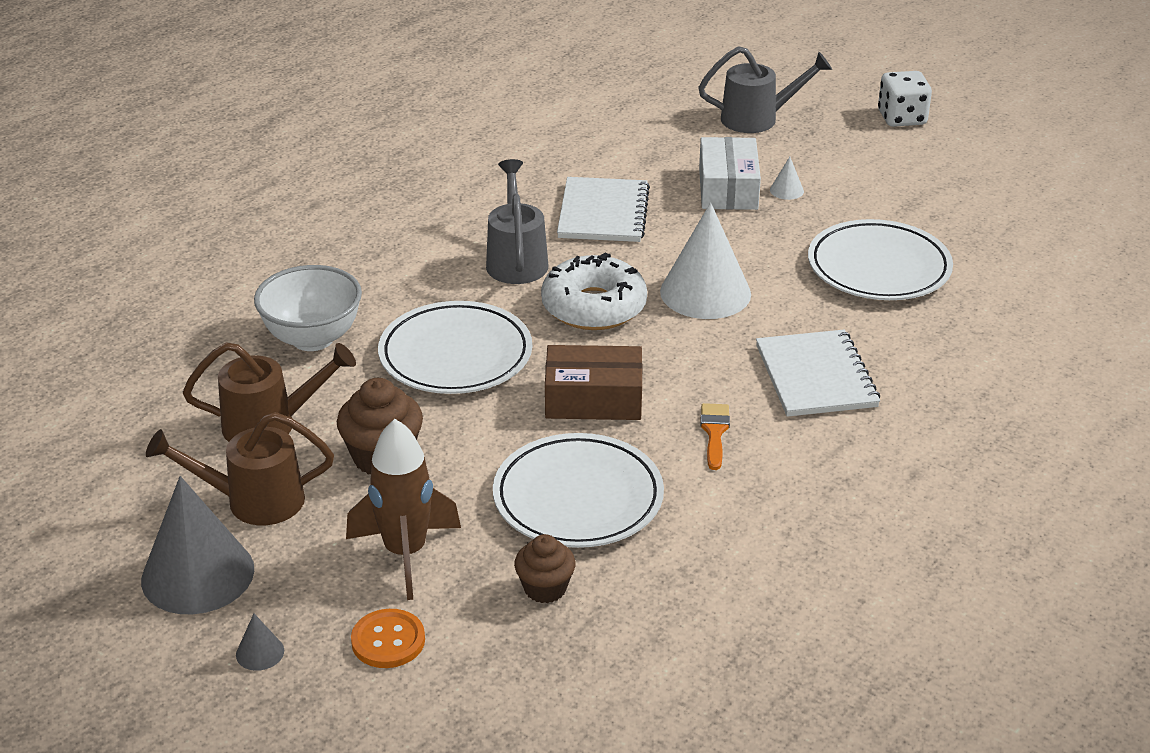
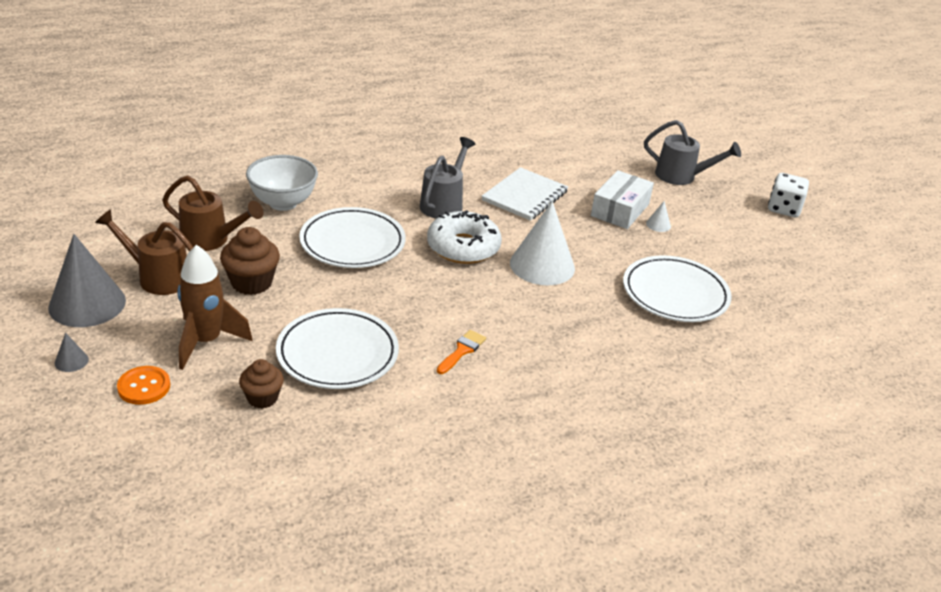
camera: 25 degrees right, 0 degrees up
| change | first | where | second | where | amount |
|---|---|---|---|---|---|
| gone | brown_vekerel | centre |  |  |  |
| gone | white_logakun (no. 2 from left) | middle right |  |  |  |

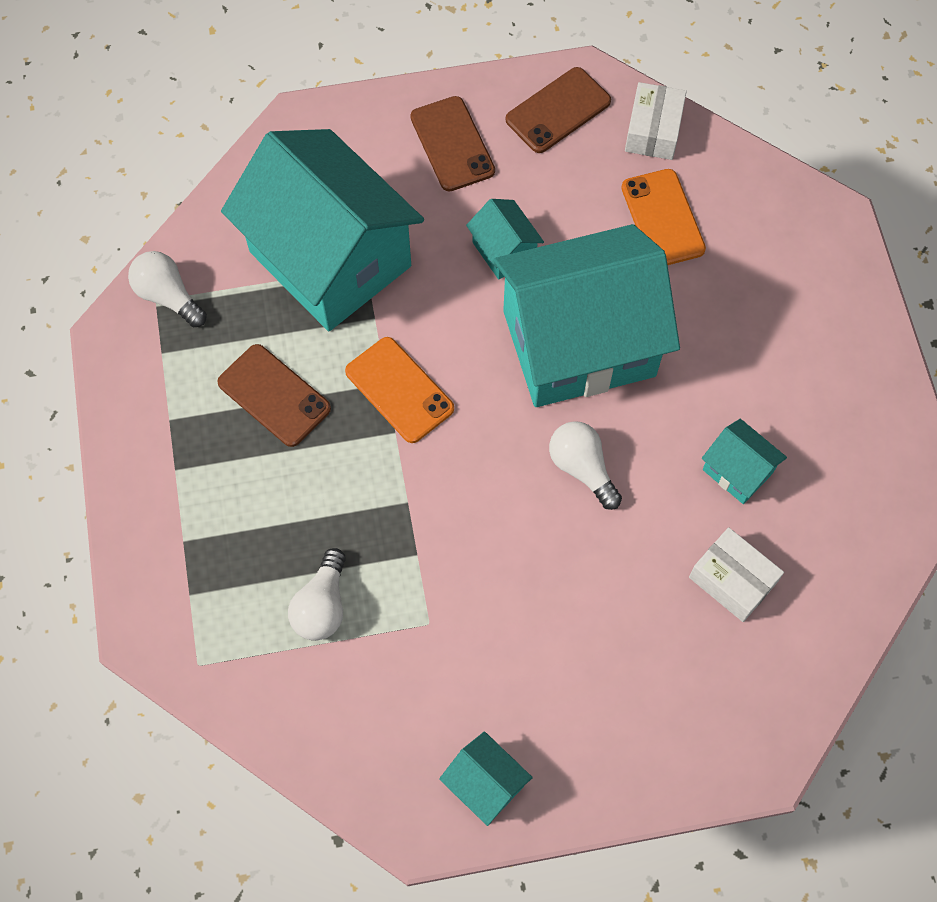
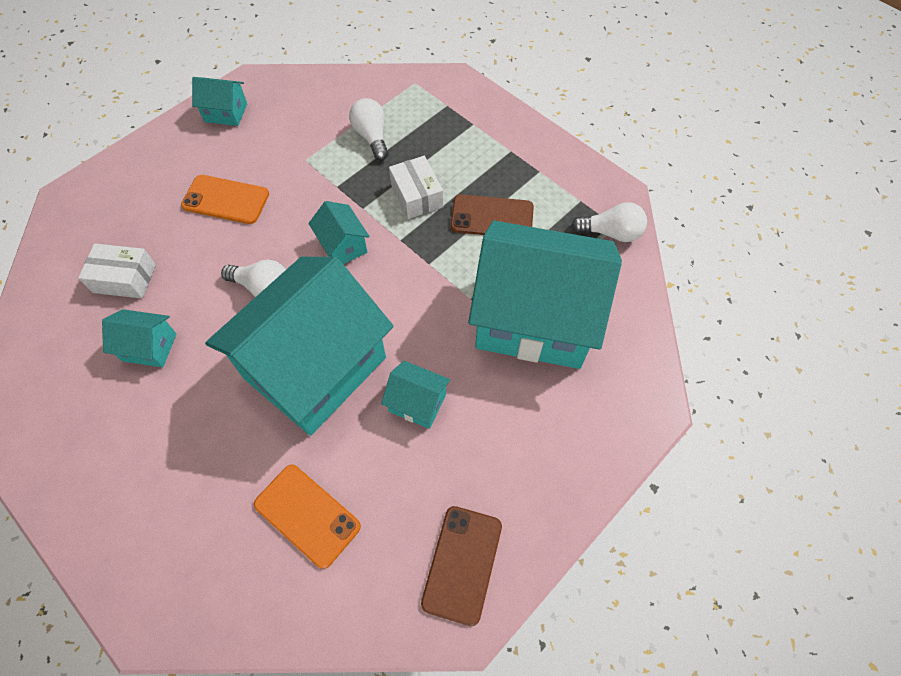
camera: 145 degrees right, 5 degrees down
| change | first | where | second | where | amount |
|---|---|---|---|---|---|
| gone | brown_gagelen (no. 2 from left) | top centre |  |  |  |
| new |  |  | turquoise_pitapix (no. 4 from left) | centre |  |
| shifted | orange_gagelen (no. 1 from left) | centre |  | top left |  |
| shifted | white_vekerel (no. 1 from left in the first image) | top right | white_vekerel (no. 2 from left) | top centre |  |

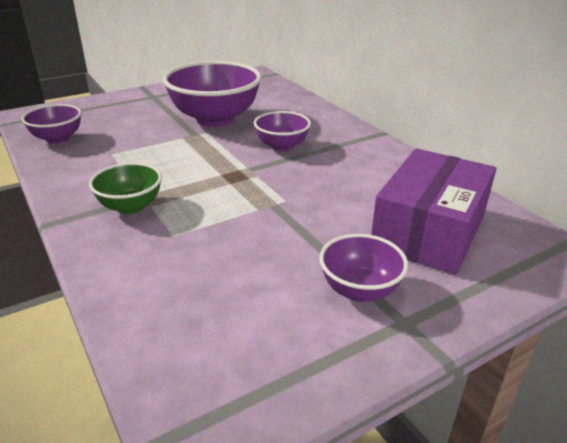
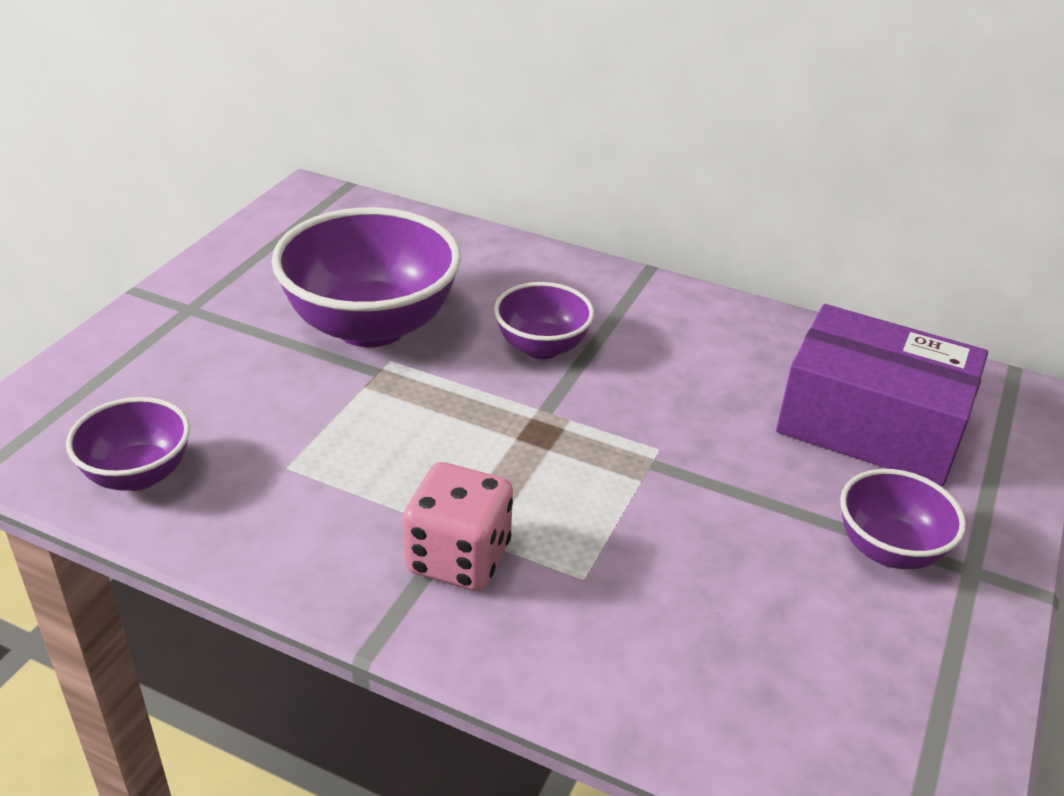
camera: 35 degrees left, 5 degrees up
| change | first | where | second | where | amount |
|---|---|---|---|---|---|
| swapped | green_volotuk | middle left | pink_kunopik | centre |  |
| rotated | purple_vekerel | middle right |  | middle right | 60 degrees counterclockwise |

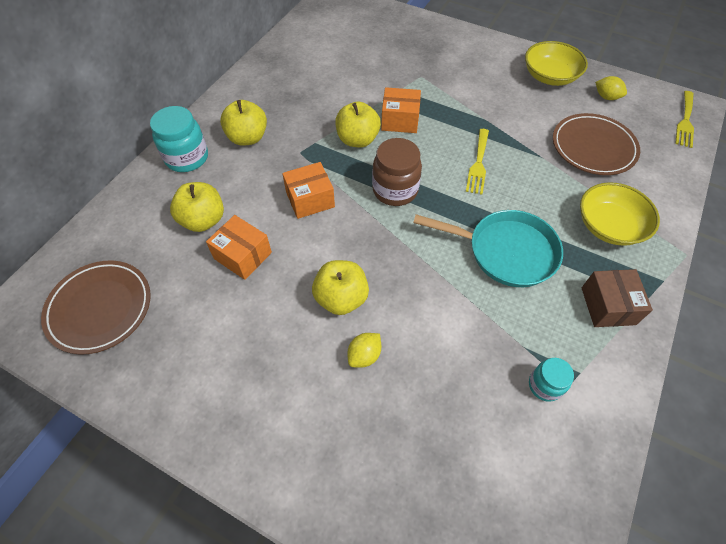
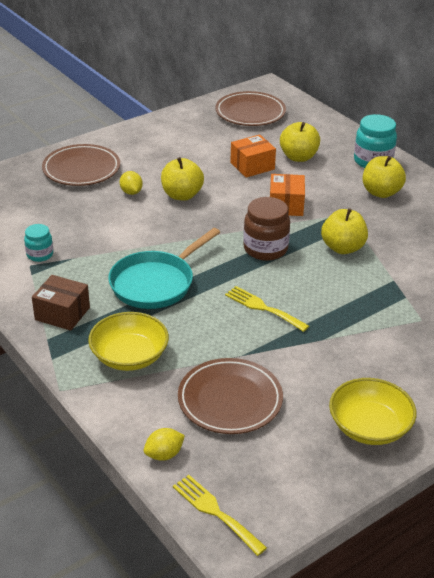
camera: 115 degrees right, 20 degrees down
| change | first | where | second | where | amount |
|---|---|---|---|---|---|
| gone | orange_vekerel (no. 3 from left) | top centre |  |  |  |
| new |  |  | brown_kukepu (no. 1 from left) | top left |  |
| shifted | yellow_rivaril (no. 2 from left) | top right |  | bottom centre |  |

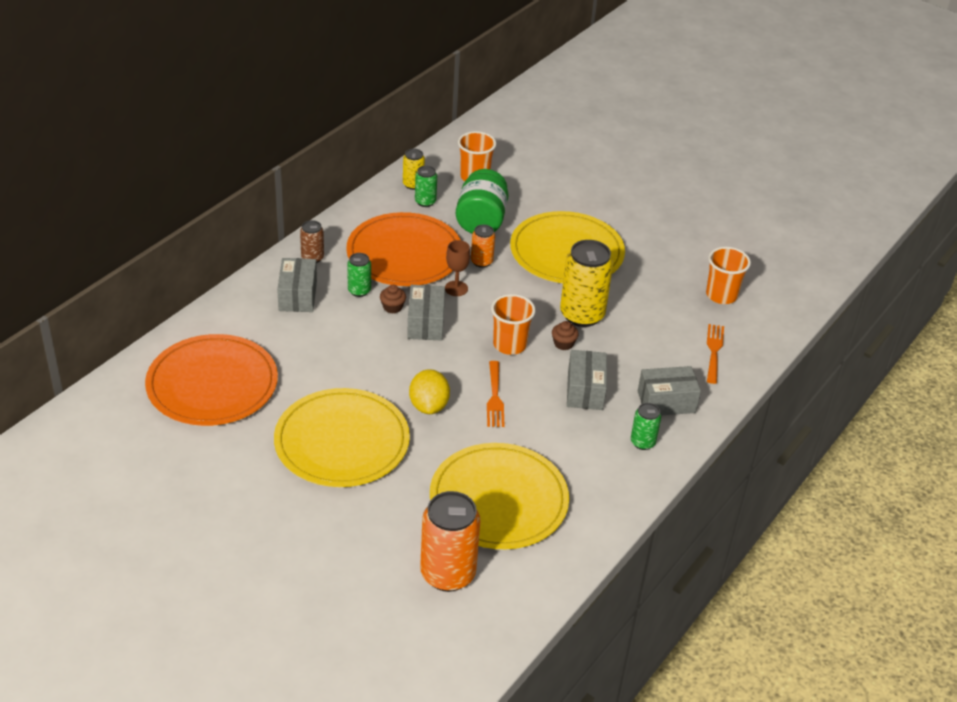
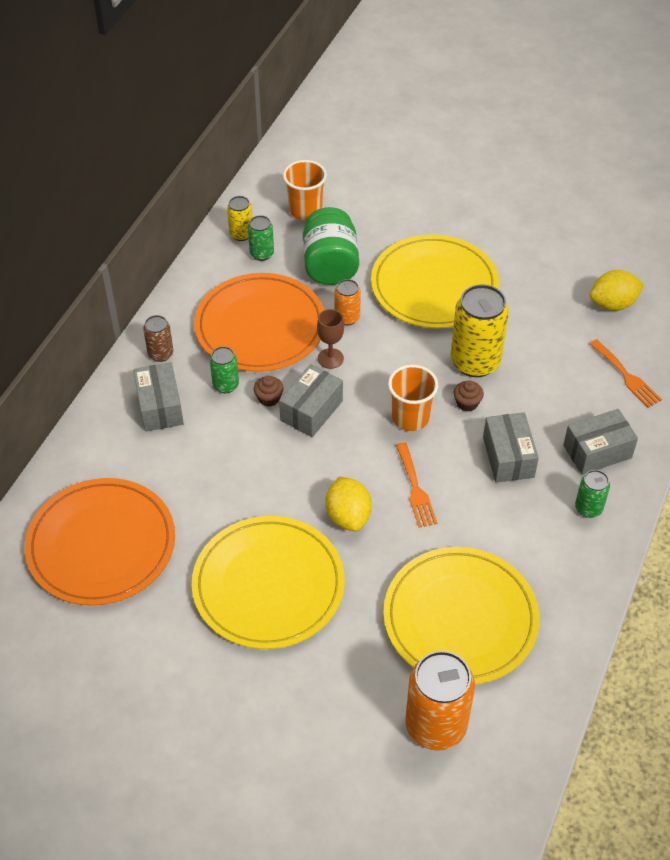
camera: 10 degrees left, 10 degrees up
| change | first | where | second | where | amount |
|---|---|---|---|---|---|
| swapped | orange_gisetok (no. 3 from left) | middle right | yellow_rivaril (no. 2 from left) | middle right |  |
| rotated | grey_vekerel (no. 2 from left) | centre |  | centre | 45 degrees clockwise |
| rotated | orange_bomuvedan (no. 2 from left) | middle right |  | middle right | 150 degrees clockwise |

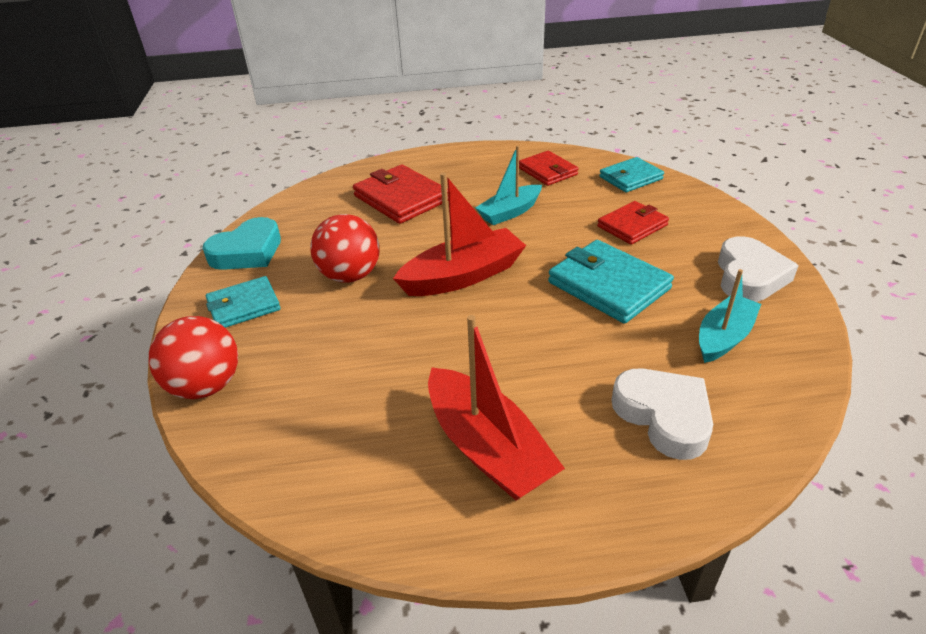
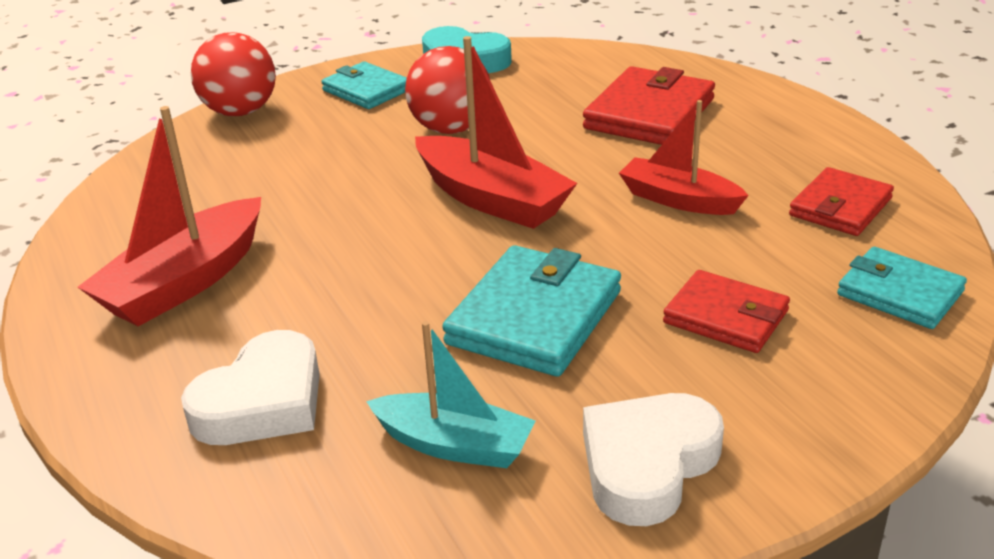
camera: 70 degrees right, 5 degrees down
| change | first | where | second | where | amount |
|---|---|---|---|---|---|
| repainted | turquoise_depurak (no. 1 from left) | top centre | red_depurak (no. 3 from left) | top right |  |
| rotated | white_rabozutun (no. 2 from left) | middle right |  | bottom centre | 135 degrees clockwise |

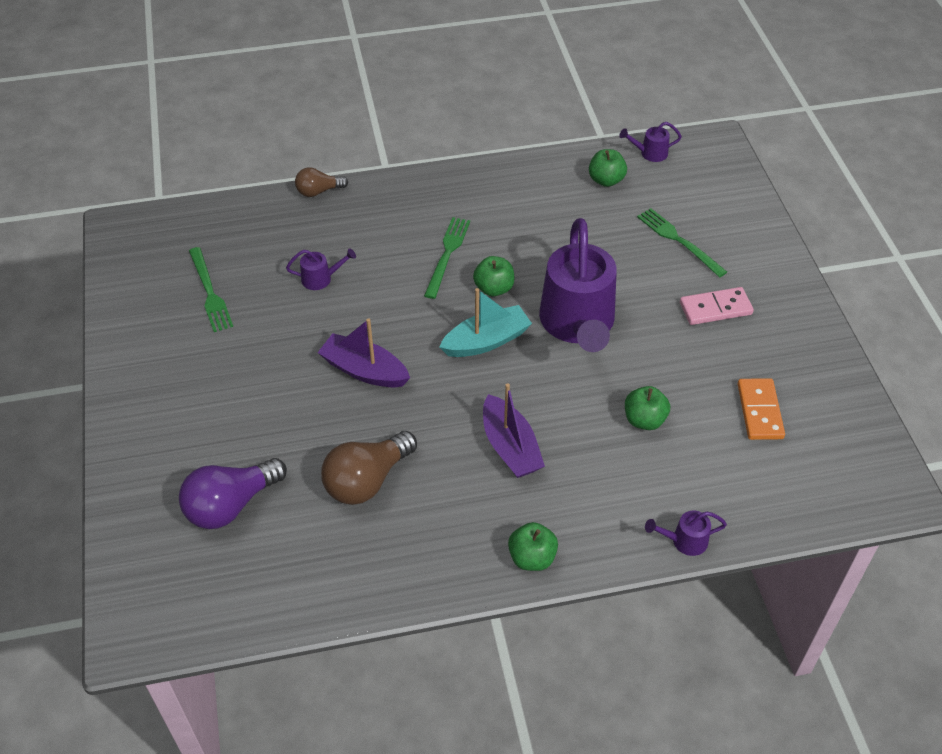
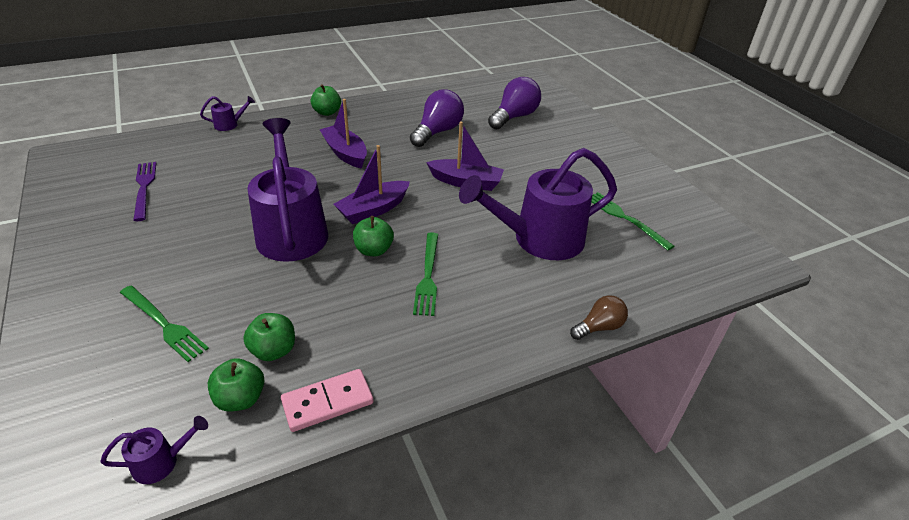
camera: 165 degrees right, 10 degrees down
| change | first | where | second | where | amount |
|---|---|---|---|---|---|
| shifted | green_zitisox (no. 4 from left in the first image) | middle right | green_zitisox (no. 2 from left) | middle left |  |
| shifted | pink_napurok | middle right |  | bottom centre |  |
| swapped | orange_napurok | middle right | purple_bomuvedan | middle left |  |
| repainted | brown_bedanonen (no. 2 from left) | centre | purple_bedanonen (no. 1 from left) | top centre |  |
| repainted | turquoise_depurak | centre | purple_depurak (no. 2 from left) | centre |  |
| scaled | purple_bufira (no. 1 from left in the first image) | centre | purple_bufira (no. 4 from left) | centre | x2.49 |

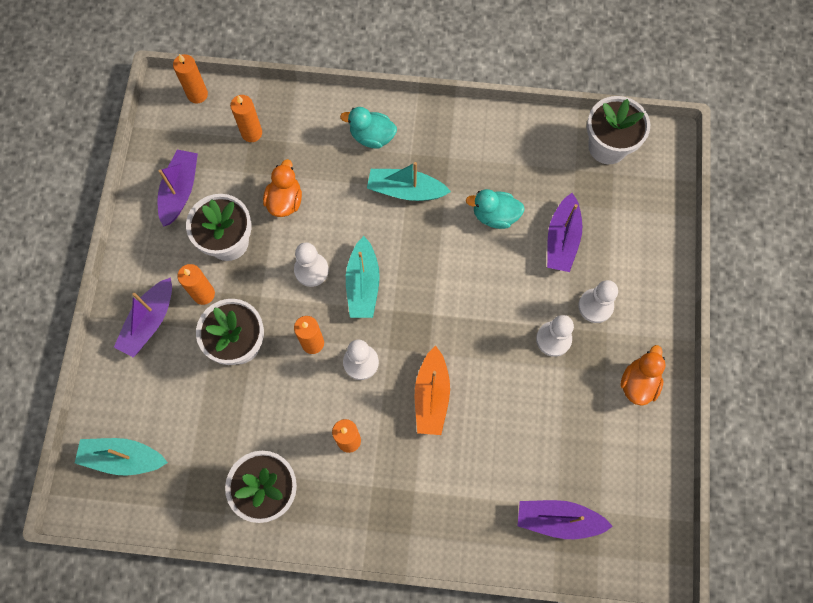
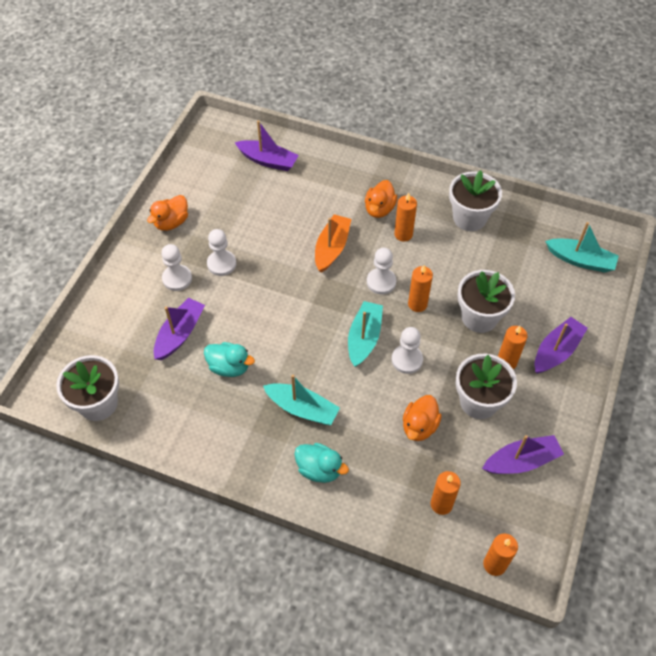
camera: 165 degrees left, 15 degrees down
| change | first | where | second | where | amount |
|---|---|---|---|---|---|
| new |  |  | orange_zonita (no. 2 from left) | top centre |  |
| rotated | purple_depurak (no. 2 from left in the first image) | top left | purple_depurak (no. 3 from left) | bottom right | 135 degrees counterclockwise |

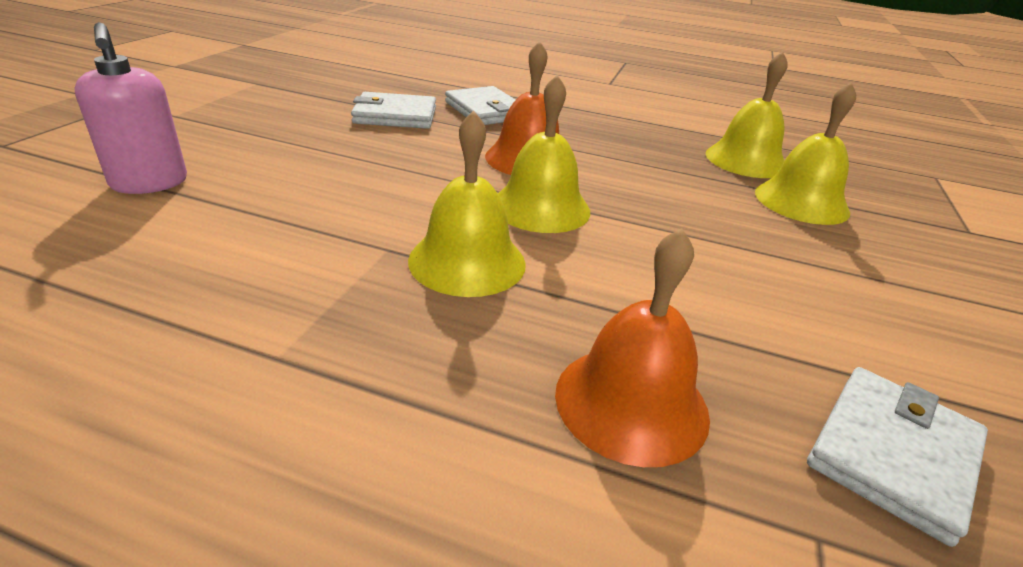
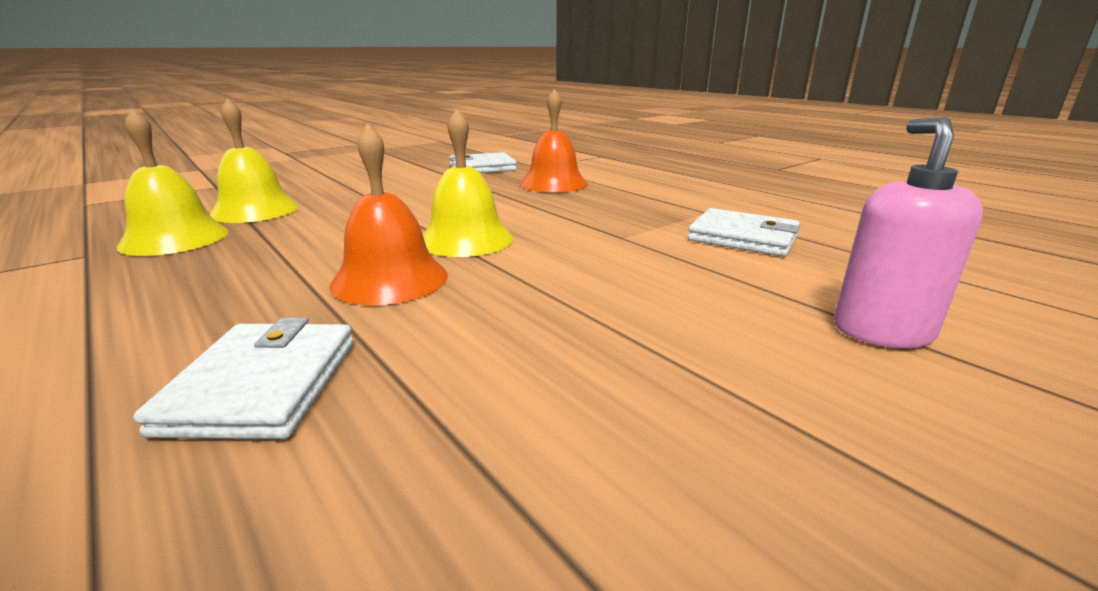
camera: 145 degrees left, 10 degrees down
| change | first | where | second | where | amount |
|---|---|---|---|---|---|
| gone | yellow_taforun (no. 1 from left) | centre |  |  |  |
| shifted | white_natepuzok (no. 1 from left in the first image) | top centre | white_natepuzok (no. 3 from left) | middle right |  |

